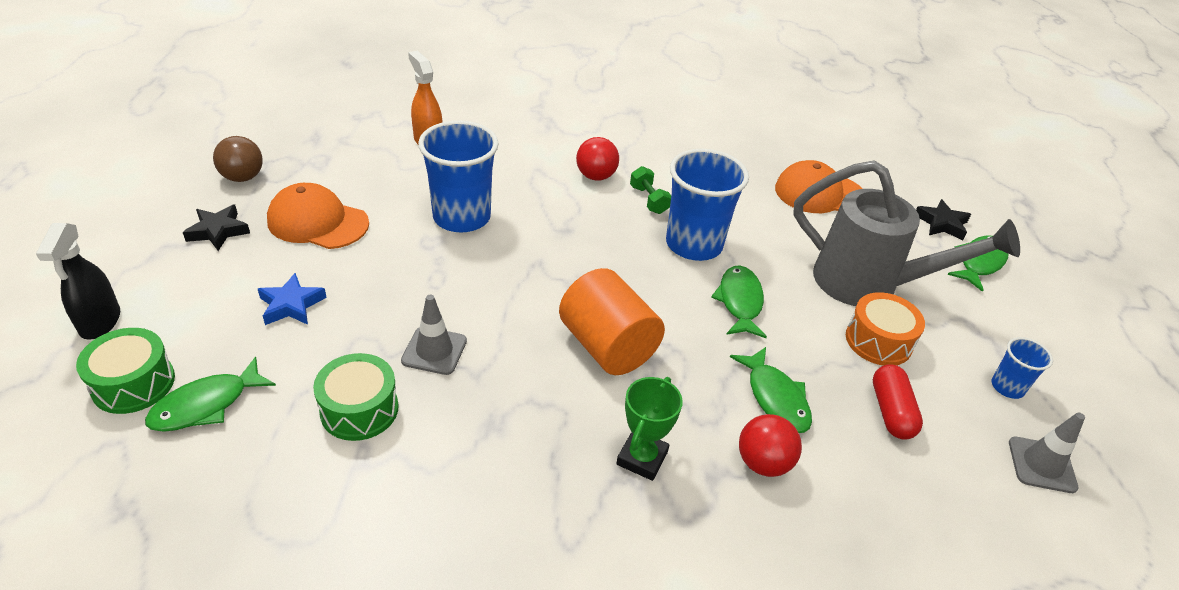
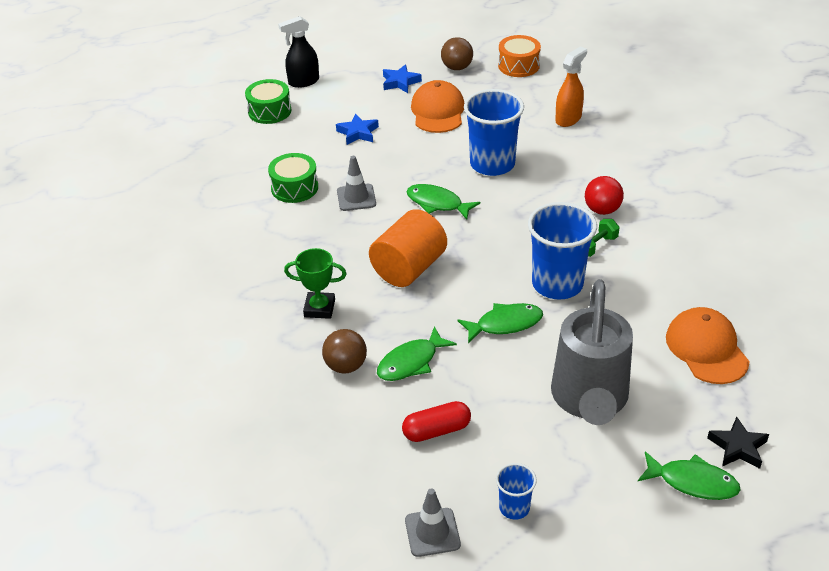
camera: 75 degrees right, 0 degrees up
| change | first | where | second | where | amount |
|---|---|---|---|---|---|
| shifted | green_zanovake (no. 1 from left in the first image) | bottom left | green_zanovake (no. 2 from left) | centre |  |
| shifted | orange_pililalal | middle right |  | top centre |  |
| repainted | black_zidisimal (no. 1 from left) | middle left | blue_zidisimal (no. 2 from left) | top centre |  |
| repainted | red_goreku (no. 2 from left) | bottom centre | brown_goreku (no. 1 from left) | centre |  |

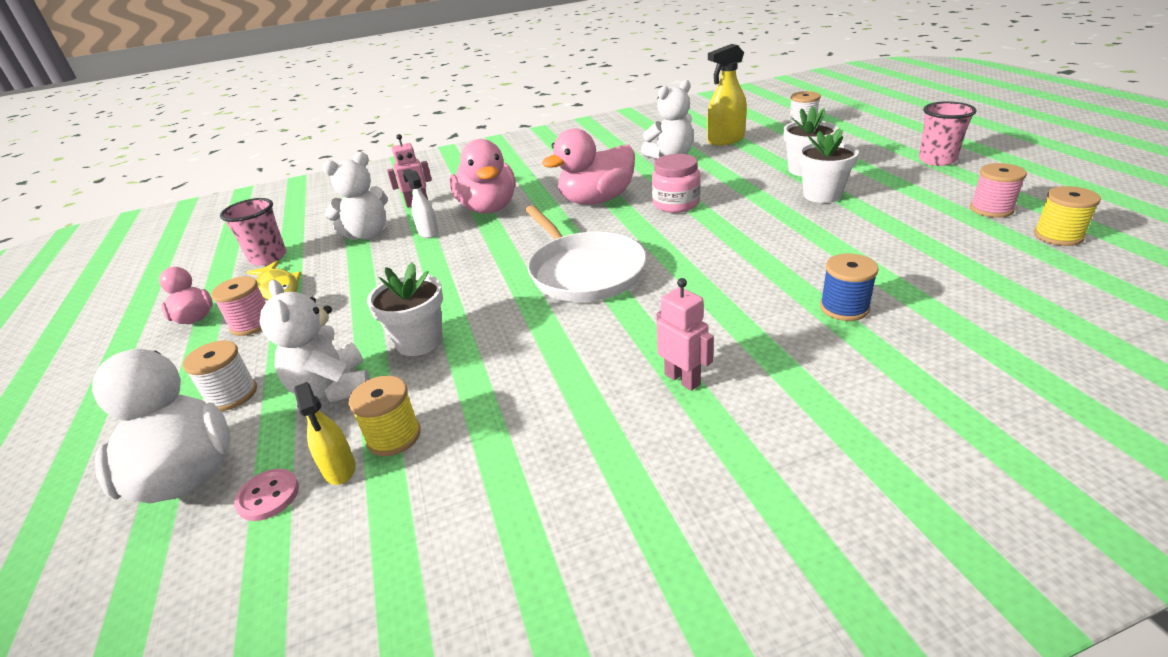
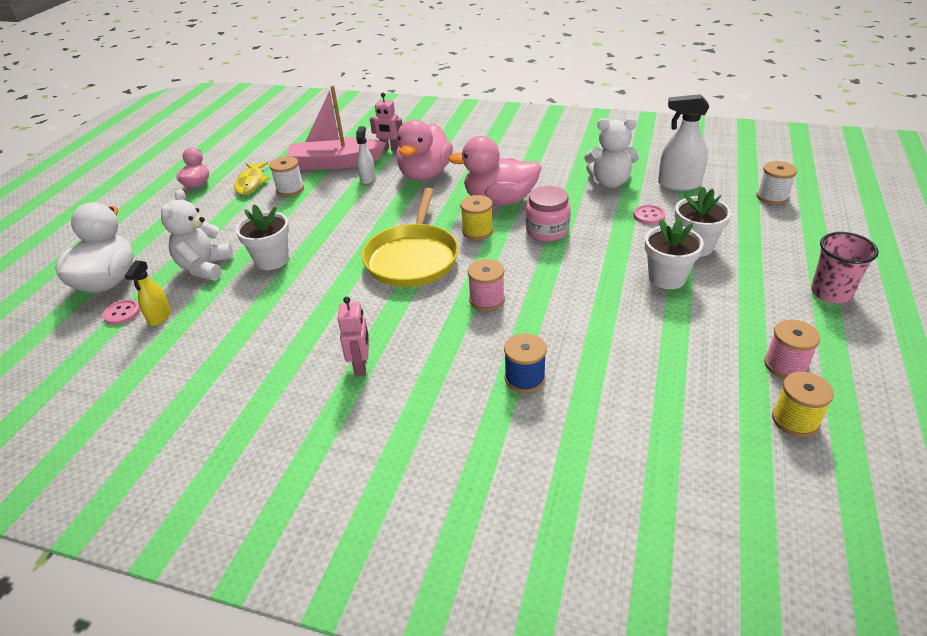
camera: 35 degrees right, 5 degrees up
| change | first | where | second | where | amount |
|---|---|---|---|---|---|
| gone | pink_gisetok (no. 1 from left) | middle left |  |  |  |
| new |  |  | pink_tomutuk (no. 2 from left) | middle right |  |
| shifted | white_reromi (no. 1 from left) | middle left |  | top left |  |
| shifted | pink_reromi (no. 1 from left) | middle left |  | centre |  |
| shifted | yellow_reromi (no. 1 from left) | middle left |  | centre |  |
| swapped | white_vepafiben (no. 2 from left) | top left | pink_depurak | top centre |  |
| repainted | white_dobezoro | centre | yellow_dobezoro | centre |  |
| repainted | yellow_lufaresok (no. 2 from left) | top centre | white_lufaresok (no. 2 from left) | top right |  |

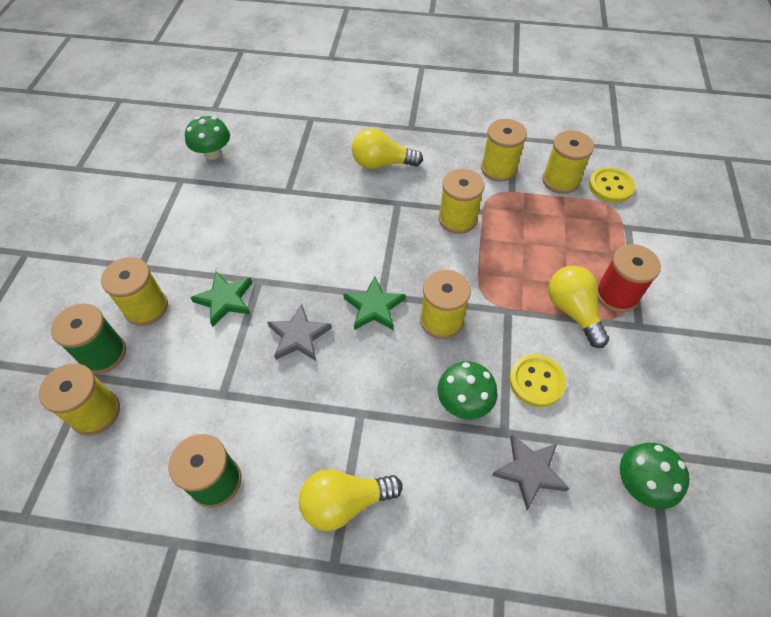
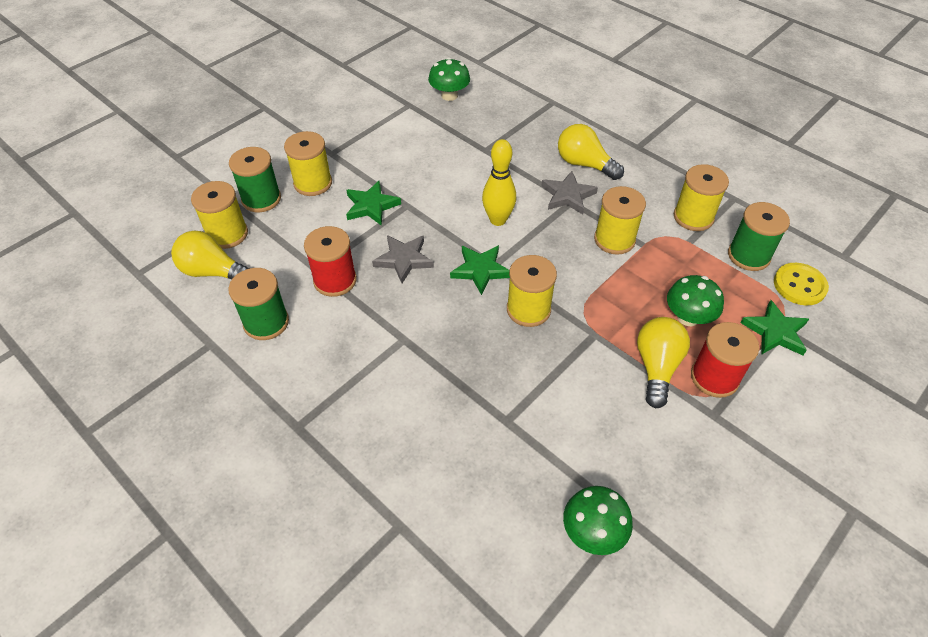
camera: 35 degrees right, 5 degrees down
| change | first | where | second | where | amount |
|---|---|---|---|---|---|
| gone | yellow_tomutuk (no. 1 from left) | middle right |  |  |  |
| new |  |  | red_reromi (no. 1 from left) | centre |  |
| new |  |  | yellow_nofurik | top centre |  |
| new |  |  | green_zidisimal (no. 3 from left) | middle right |  |
| shifted | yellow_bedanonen (no. 1 from left) | bottom centre |  | middle left |  |
| shifted | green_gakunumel (no. 2 from left in the first image) | centre | green_gakunumel (no. 3 from left) | middle right |  |
| shifted | grey_zidisimal (no. 2 from left) | bottom right |  | top centre |  |
| repainted | yellow_reromi (no. 6 from left) | top right | green_reromi (no. 3 from left) | middle right |  |

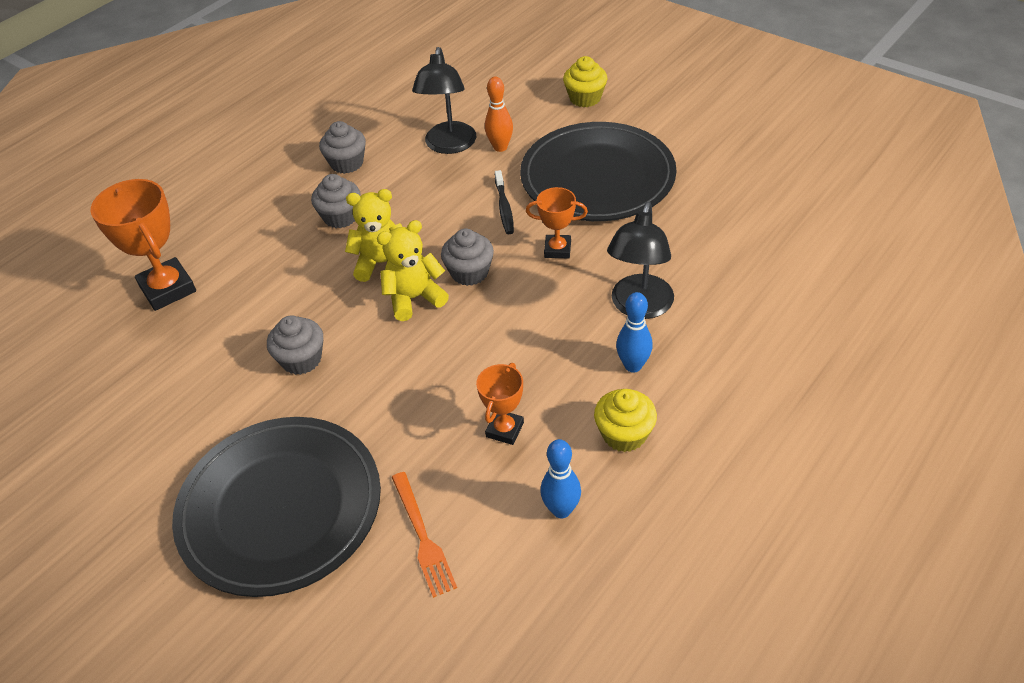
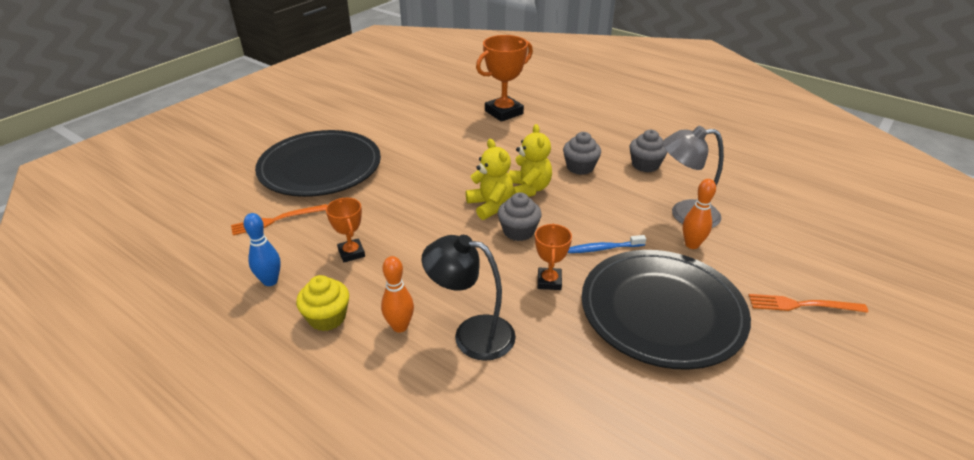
camera: 85 degrees right, 10 degrees down
| change | first | where | second | where | amount |
|---|---|---|---|---|---|
| gone | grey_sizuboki (no. 1 from left) | middle left |  |  |  |
| swapped | yellow_sizuboki (no. 1 from left) | top centre | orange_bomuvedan (no. 2 from left) | middle right |  |
| repainted | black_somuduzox (no. 1 from left) | top centre | grey_somuduzox | middle right |  |
| repainted | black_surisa | top centre | blue_surisa | centre |  |
| repainted | blue_nofurik (no. 2 from left) | centre | orange_nofurik (no. 1 from left) | centre |  |
| rotated | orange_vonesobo (no. 2 from left in the first image) | centre | orange_vonesobo (no. 1 from left) | centre | 45 degrees clockwise |

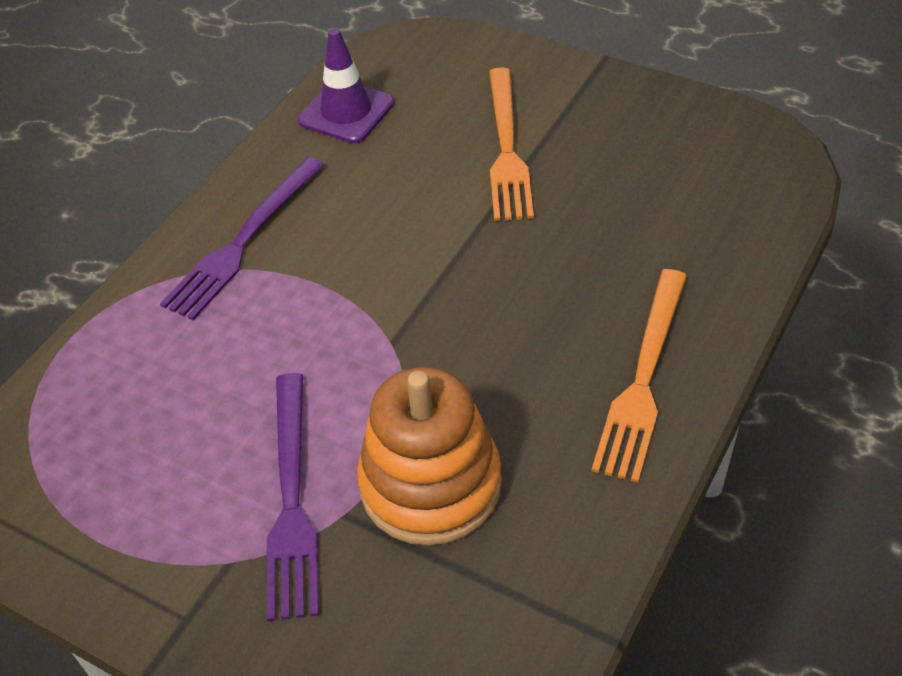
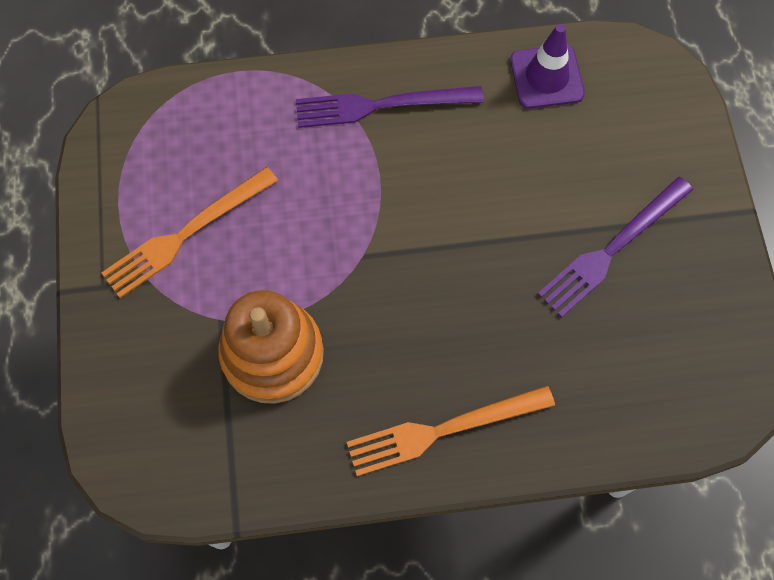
camera: 50 degrees right, 20 degrees up
| change | first | where | second | where | amount |
|---|---|---|---|---|---|
| shifted | purple_bomuvedan (no. 2 from left) | bottom left |  | middle right |  |
| shifted | orange_bomuvedan (no. 1 from left) | top centre |  | middle left |  |

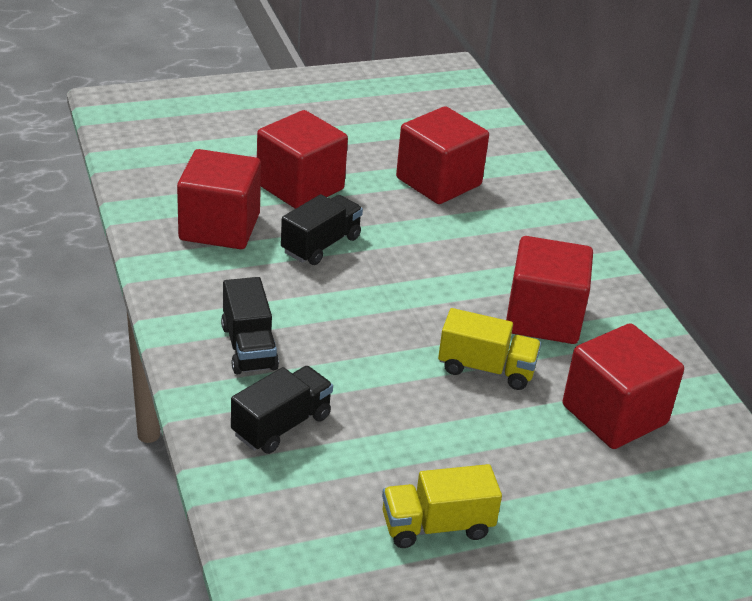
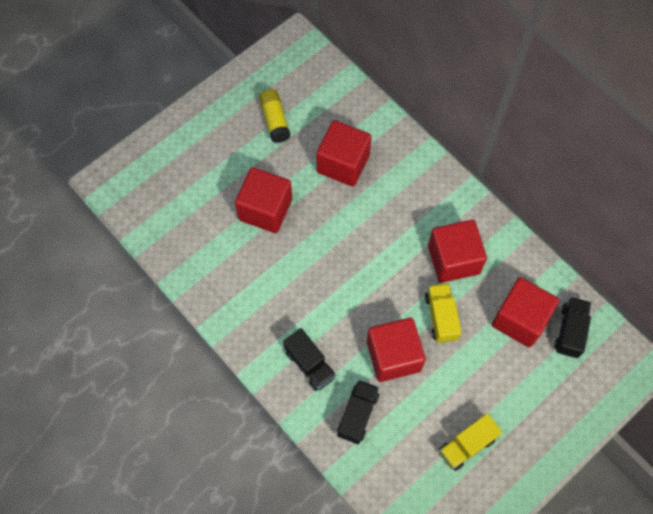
camera: 20 degrees left, 30 degrees up
| change | first | where | second | where | amount |
|---|---|---|---|---|---|
| new |  |  | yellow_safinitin | top centre |  |
| shifted | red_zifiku (no. 1 from left in the first image) | top left | red_zifiku (no. 3 from left) | bottom centre |  |
| shifted | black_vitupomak (no. 3 from left) | centre |  | middle right |  |
| rotated | yellow_vitupomak (no. 2 from left in the first image) | centre | yellow_vitupomak (no. 1 from left) | middle right | 90 degrees counterclockwise |

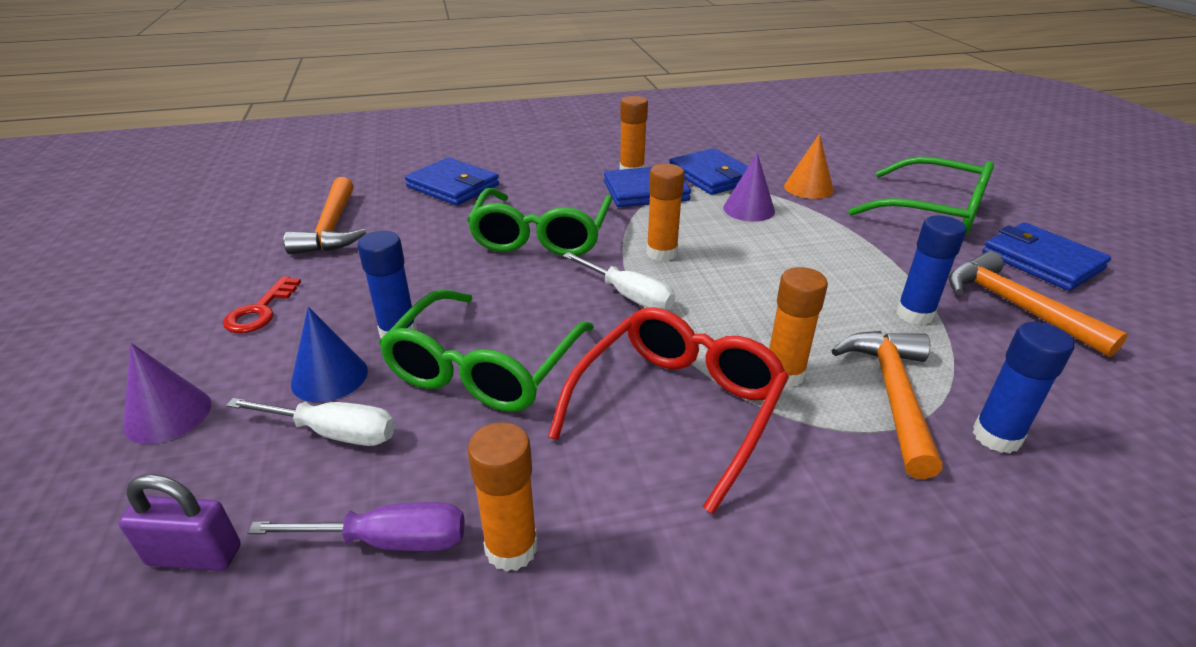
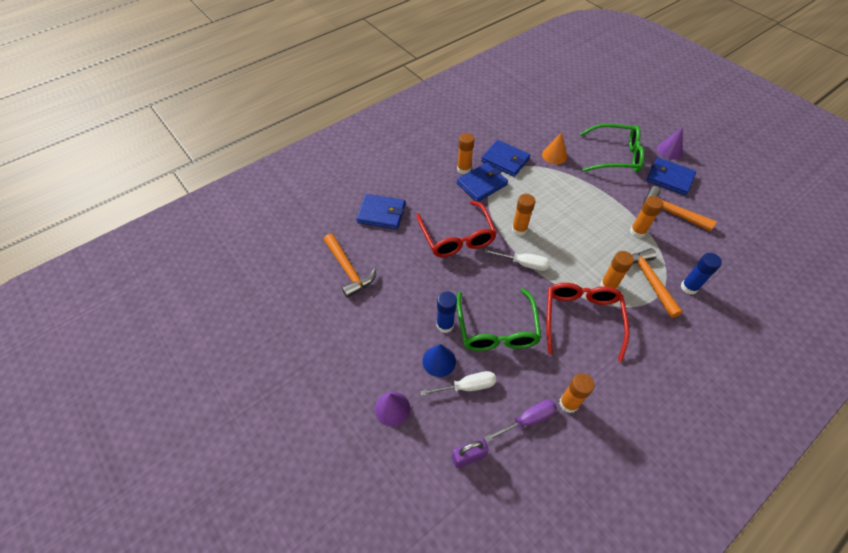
camera: 25 degrees left, 20 degrees up
| change | first | where | second | where | amount |
|---|---|---|---|---|---|
| gone | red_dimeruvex | middle left |  |  |  |
| shifted | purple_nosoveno (no. 2 from left) | top centre |  | top right |  |
| repainted | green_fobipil (no. 2 from left) | centre | red_fobipil (no. 1 from left) | centre |  |
| repainted | blue_safinitin (no. 2 from left) | middle right | orange_safinitin (no. 5 from left) | middle right |  |

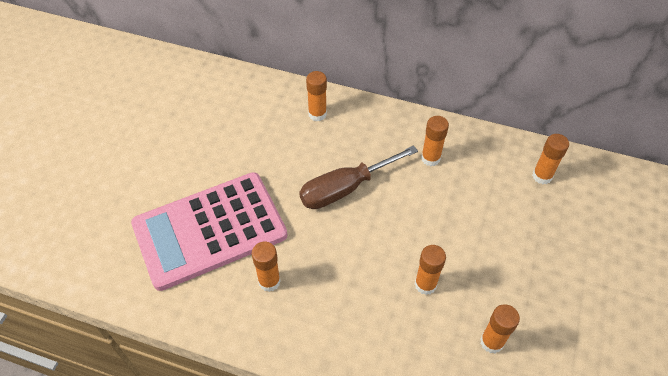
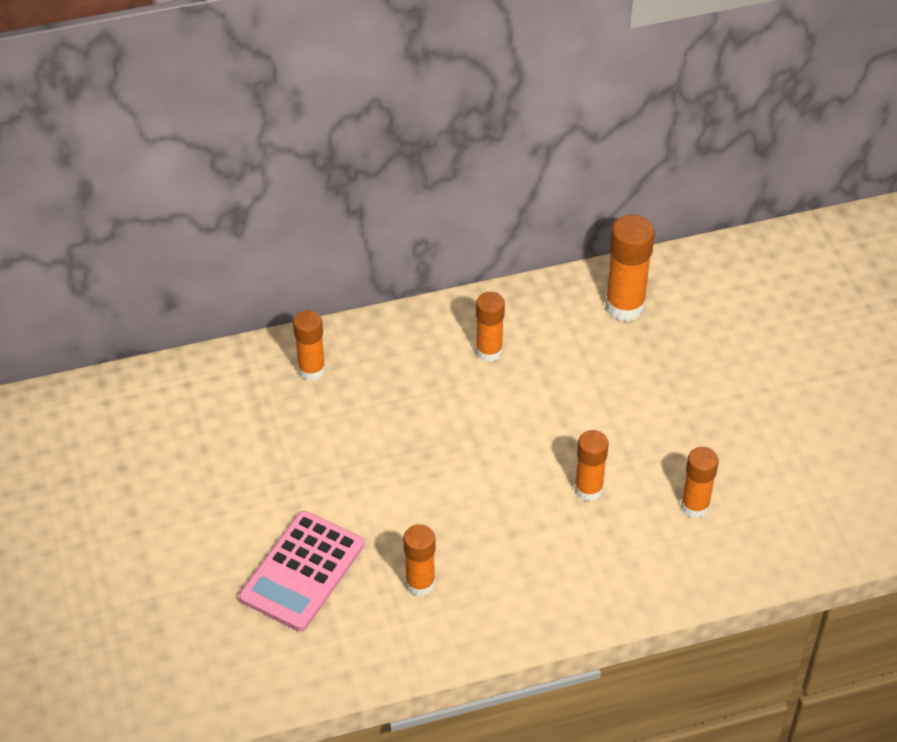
camera: 35 degrees left, 5 degrees down
| change | first | where | second | where | amount |
|---|---|---|---|---|---|
| gone | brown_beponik | centre |  |  |  |
| scaled | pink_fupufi | middle left |  | bottom centre | x0.63 |
| scaled | orange_safinitin (no. 6 from left in the first image) | middle right | orange_safinitin (no. 5 from left) | middle right | x1.51 |

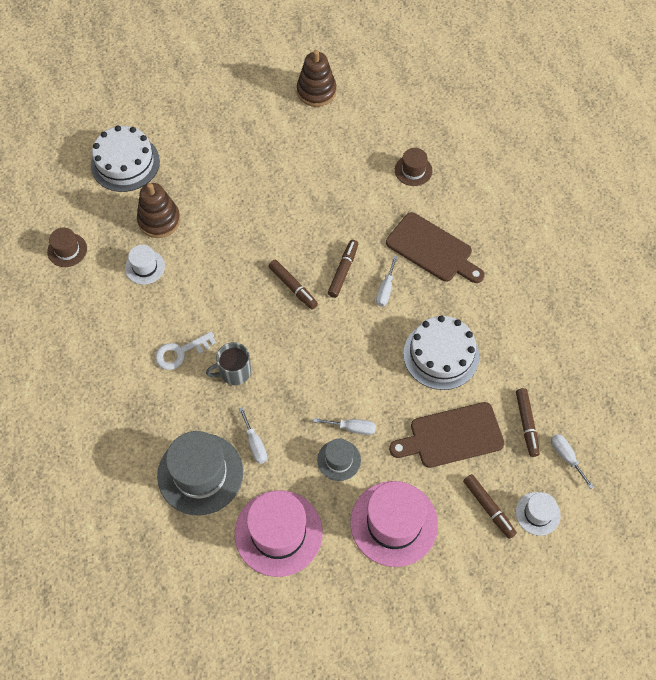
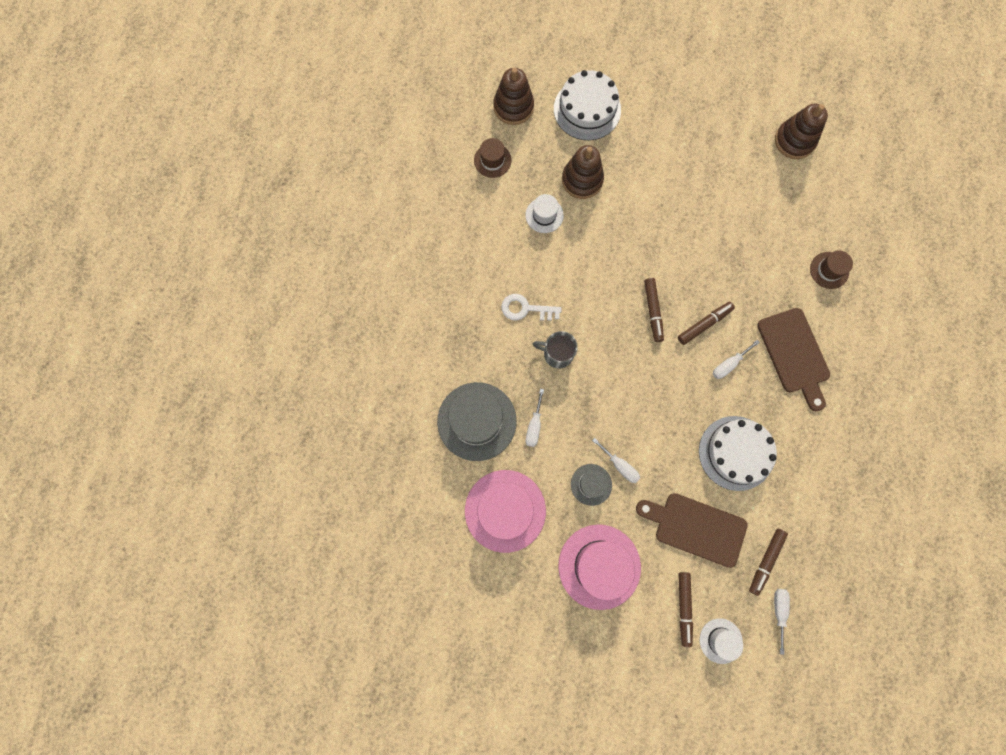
camera: 35 degrees right, 15 degrees up
| change | first | where | second | where | amount |
|---|---|---|---|---|---|
| new |  |  | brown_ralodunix (no. 1 from left) | top centre |  |

